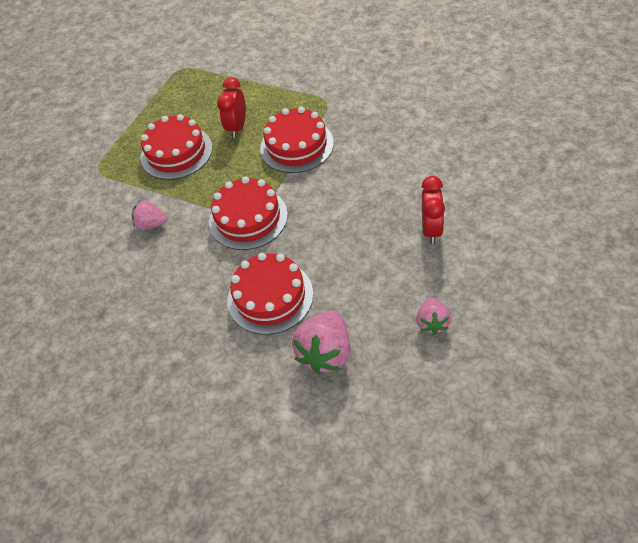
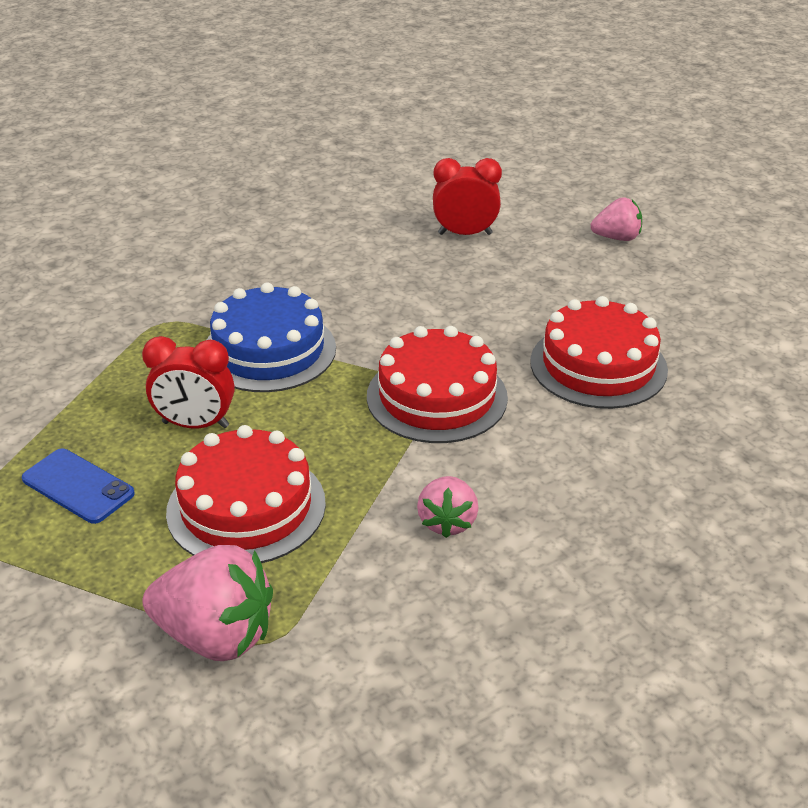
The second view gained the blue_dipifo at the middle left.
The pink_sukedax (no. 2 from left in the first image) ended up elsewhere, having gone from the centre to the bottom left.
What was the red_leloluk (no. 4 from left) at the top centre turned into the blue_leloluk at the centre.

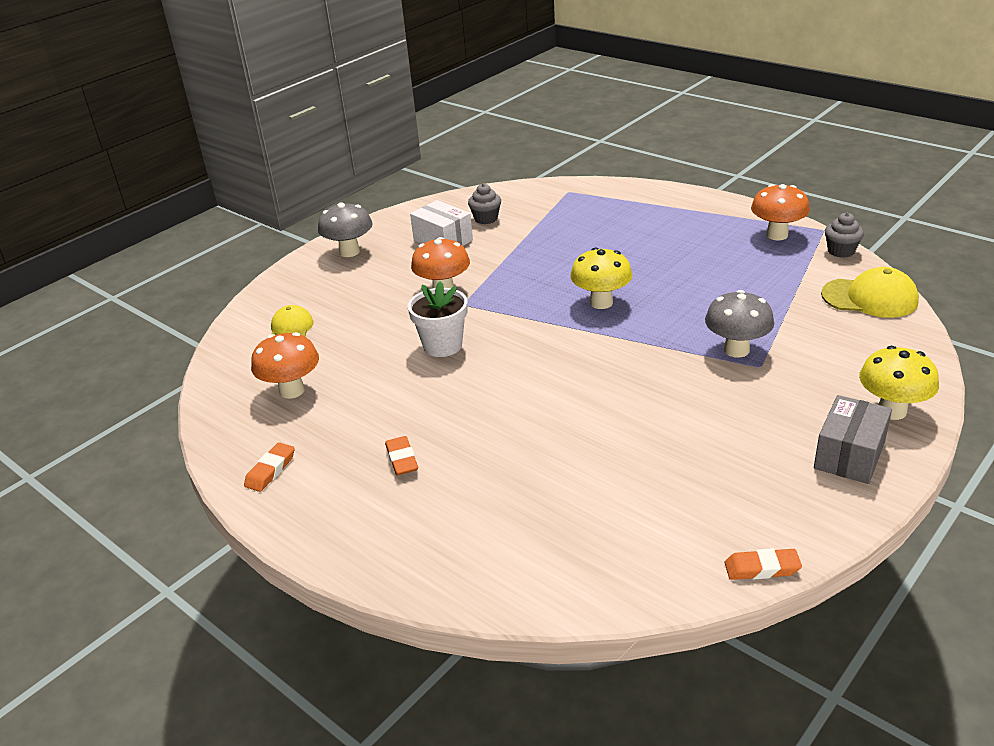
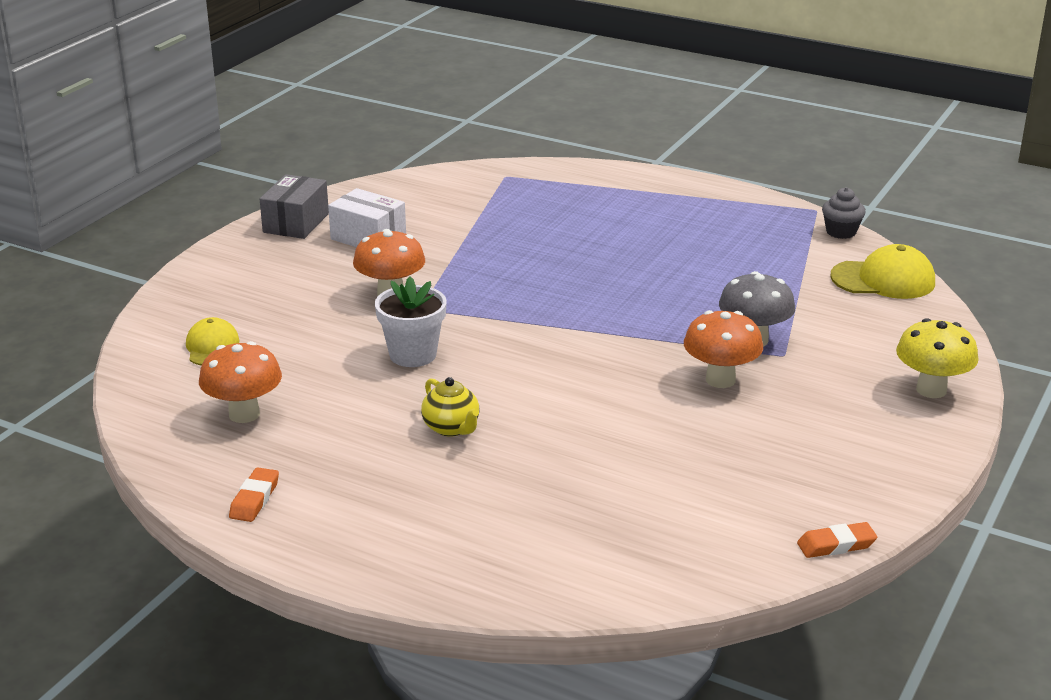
The second view lost the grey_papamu (no. 1 from left) at the top centre.
The second view lost the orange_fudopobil (no. 2 from left) at the centre.
The second view lost the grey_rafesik (no. 1 from left) at the top centre.
The second view lost the yellow_papamu (no. 1 from left) at the centre.
The second view gained the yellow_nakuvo at the centre.
The orange_papamu (no. 3 from left) ended up elsewhere, having gone from the top right to the middle right.
The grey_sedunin ended up elsewhere, having gone from the middle right to the top left.

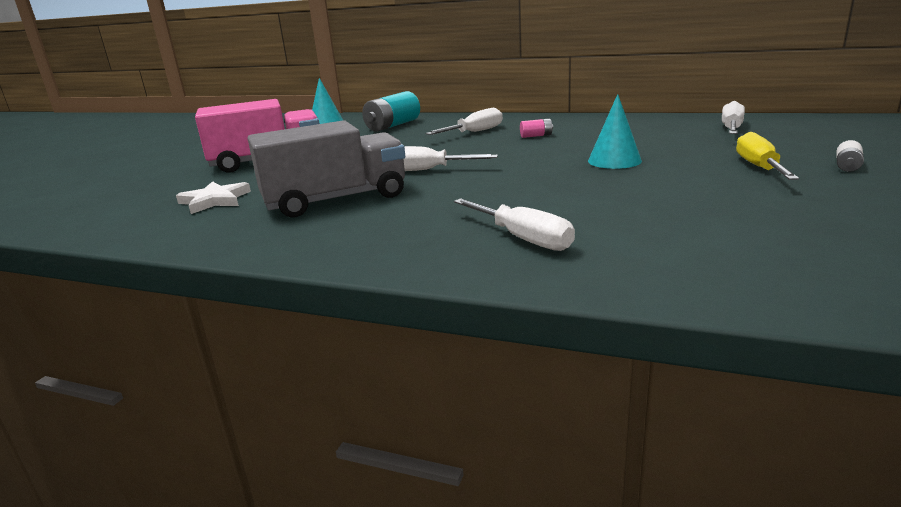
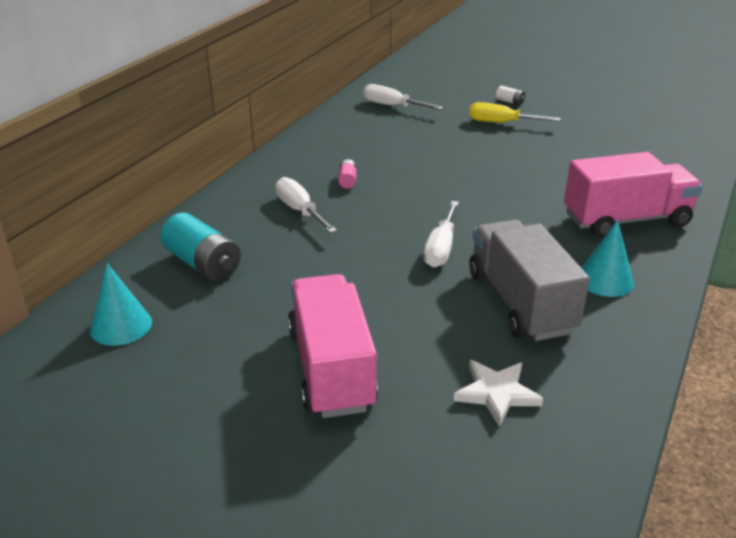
The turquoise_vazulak (no. 2 from left) ended up elsewhere, having gone from the top right to the middle right.
Where the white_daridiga (no. 3 from left) stood at the centre, the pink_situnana (no. 2 from left) came to stand at the middle right.

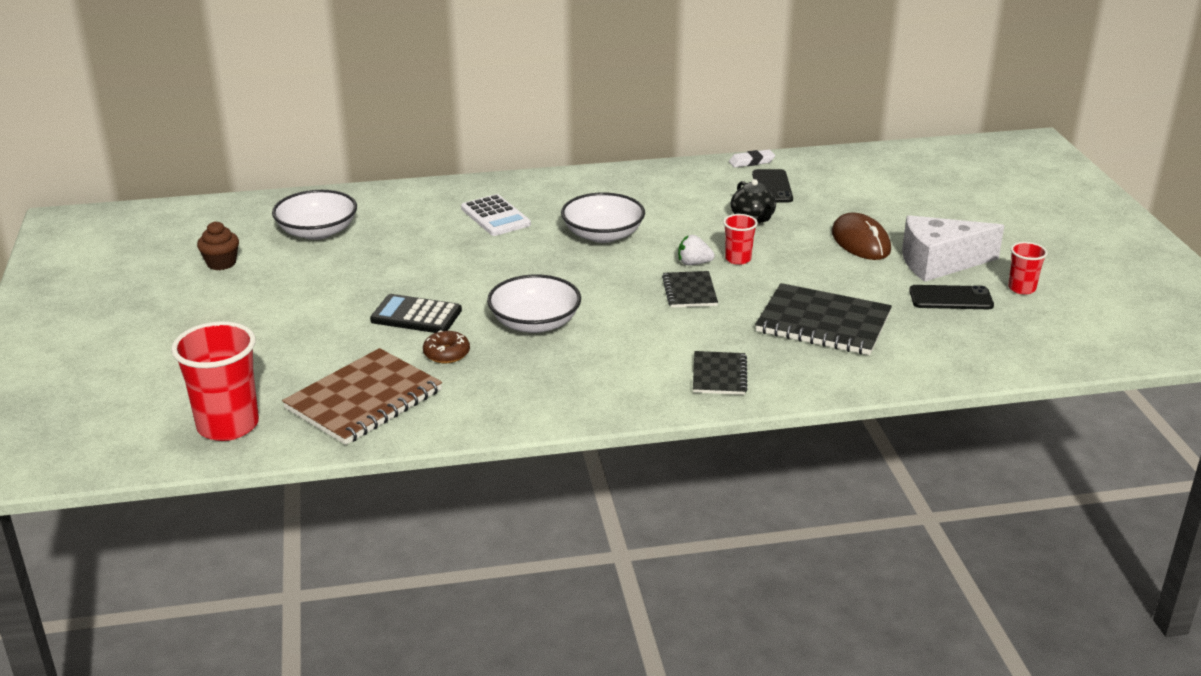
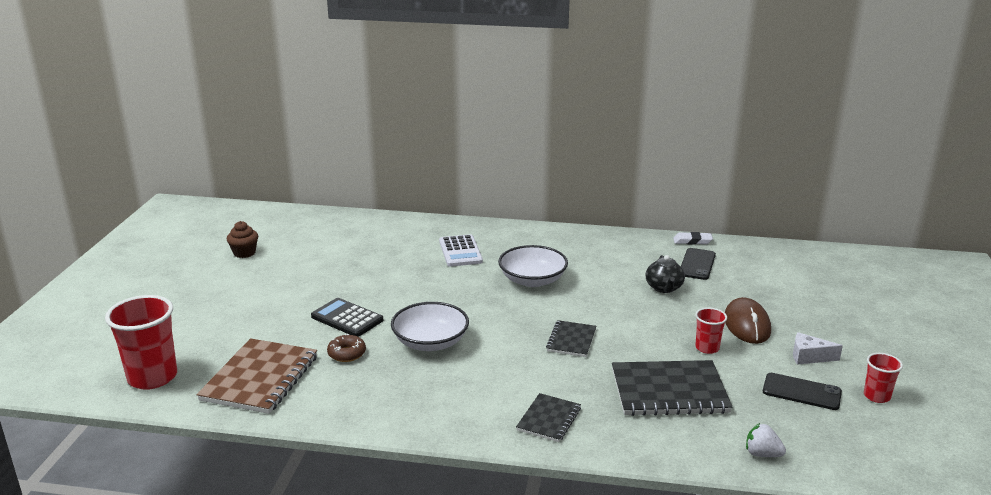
The second view lost the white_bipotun (no. 1 from left) at the top left.
The white_sukedax ended up elsewhere, having gone from the centre to the bottom right.
The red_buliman (no. 2 from left) ended up elsewhere, having gone from the centre to the bottom right.
The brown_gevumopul at the middle left ended up facing another way, 45 degrees counterclockwise from before.
The black_gevumopul (no. 3 from left) at the middle right ended up facing another way, 45 degrees counterclockwise from before.
The size of the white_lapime at the middle right changed by a factor of 0.51.

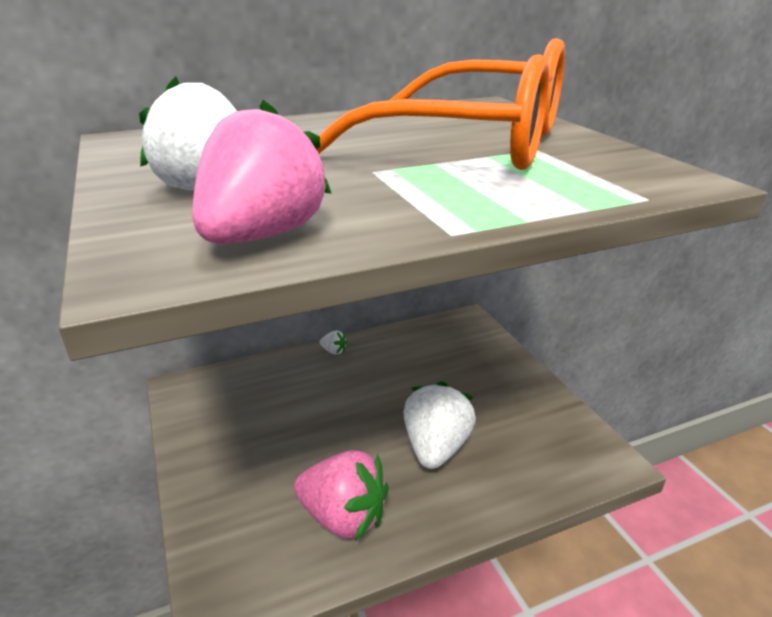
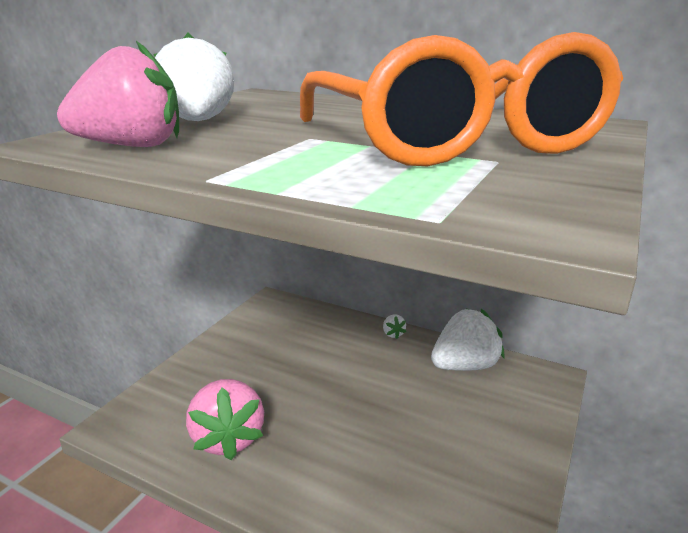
The white_sukedax (no. 3 from left) ended up elsewhere, having gone from the bottom centre to the middle right.

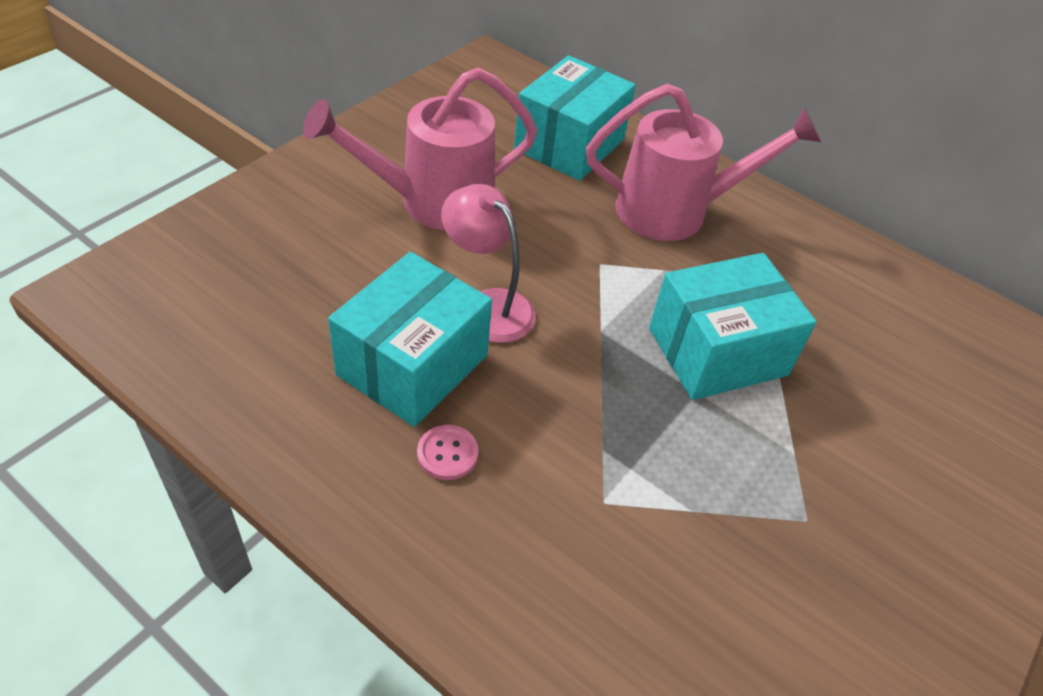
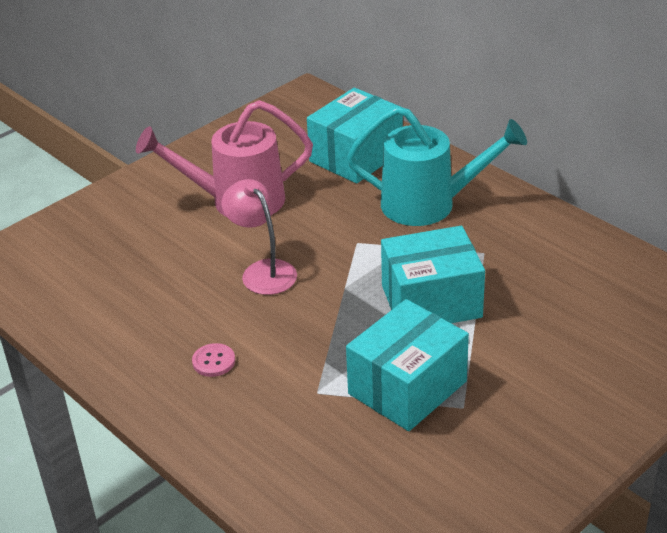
The turquoise_sedunin (no. 1 from left in the first image) ended up elsewhere, having gone from the centre to the bottom centre.
What was the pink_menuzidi (no. 2 from left) at the top right turned into the turquoise_menuzidi at the top centre.

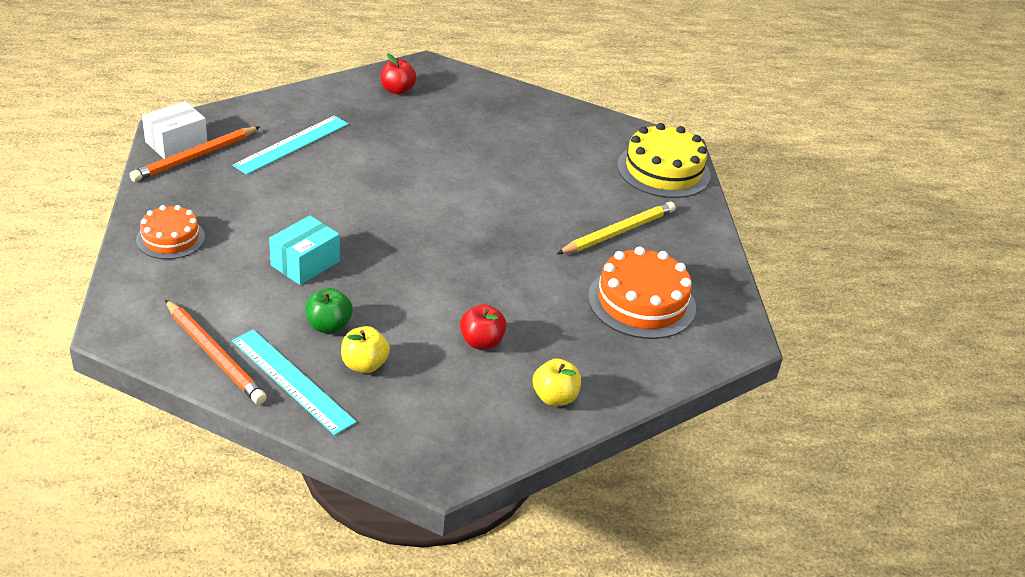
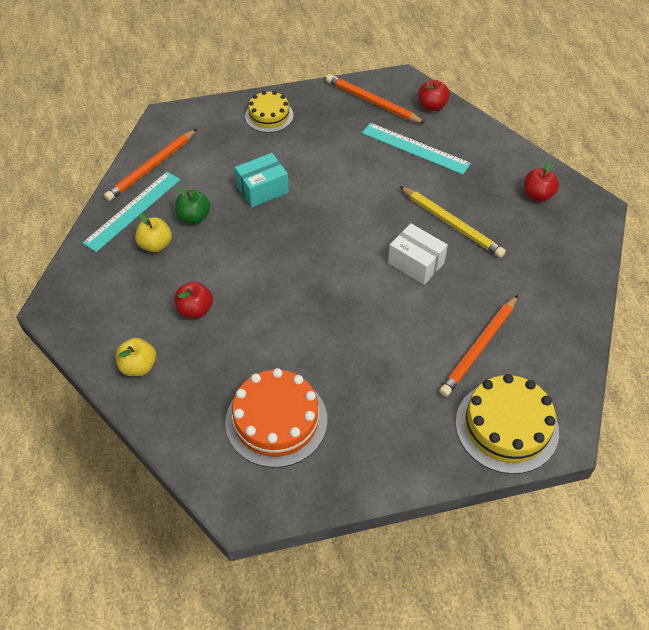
The second view gained the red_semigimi (no. 2 from left) at the top right.
The second view gained the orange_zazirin (no. 3 from left) at the middle right.
The white_sedunin ended up elsewhere, having gone from the top left to the centre.
The yellow_zazirin ended up elsewhere, having gone from the centre to the middle right.
What was the orange_leloluk (no. 1 from left) at the middle left turned into the yellow_leloluk (no. 1 from left) at the top centre.
The turquoise_sedunin at the middle left ended up facing another way, 60 degrees counterclockwise from before.

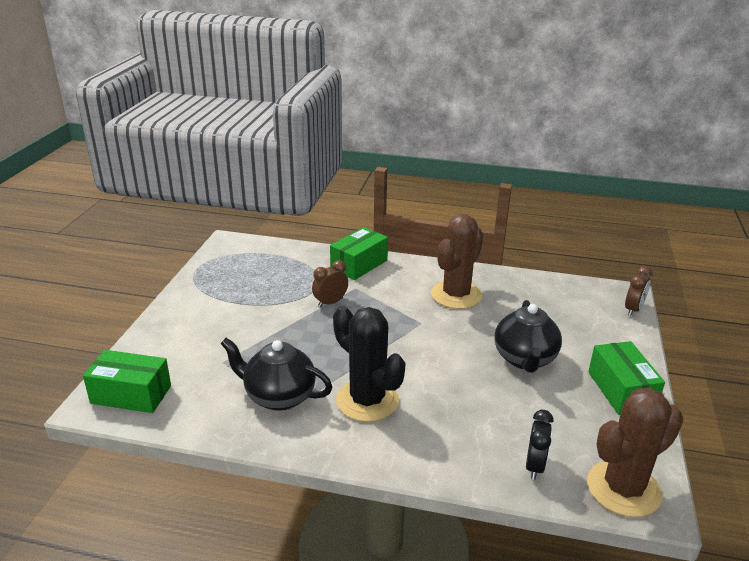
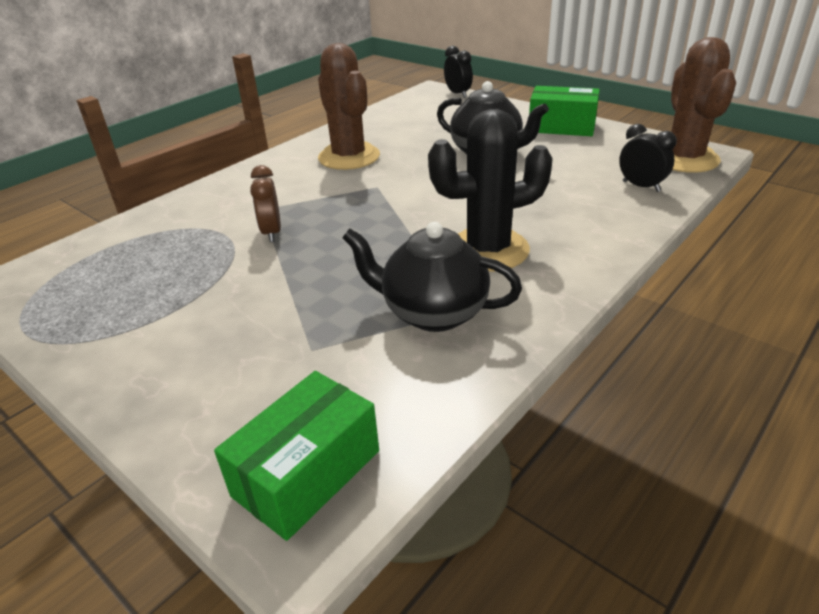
The second view lost the green_sedunin (no. 2 from left) at the centre.
What was the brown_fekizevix (no. 2 from left) at the middle right turned into the black_fekizevix (no. 1 from left) at the top centre.
The black_nakuvo (no. 1 from left) at the bottom centre ended up facing another way, 60 degrees clockwise from before.

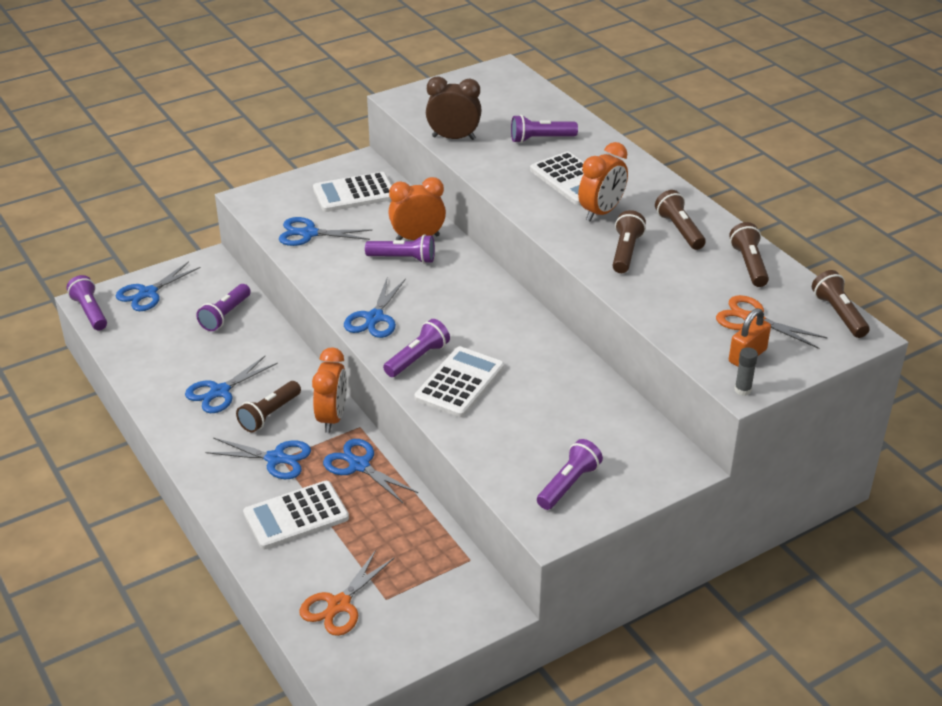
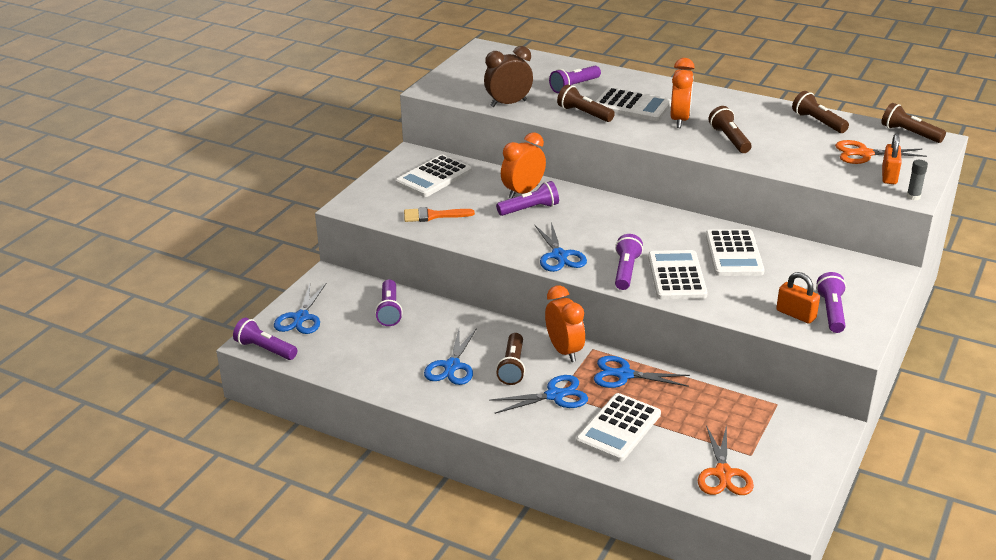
The second view gained the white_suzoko (no. 5 from left) at the middle right.
The second view gained the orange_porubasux (no. 1 from left) at the middle right.
The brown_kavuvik (no. 3 from left in the first image) ended up elsewhere, having gone from the top right to the top centre.
Where the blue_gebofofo (no. 4 from left) stood at the top centre, the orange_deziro came to stand at the centre.

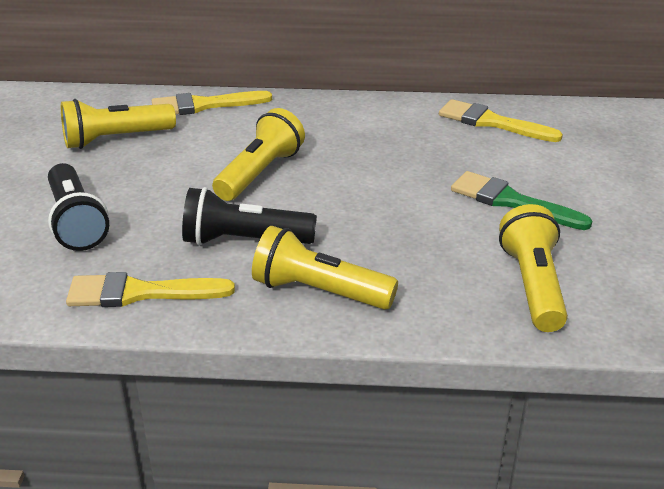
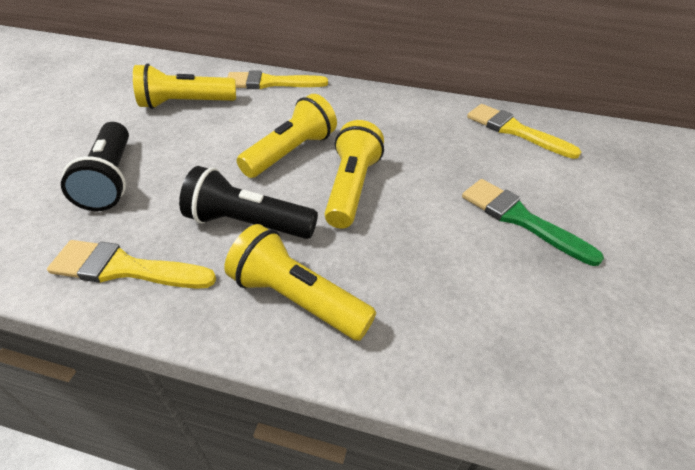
The yellow_kavuvik (no. 4 from left) ended up elsewhere, having gone from the middle right to the centre.

